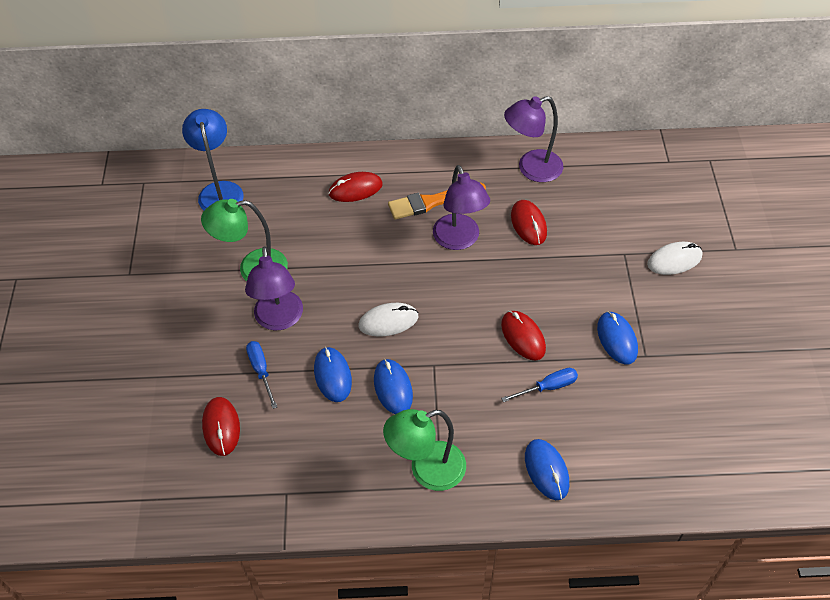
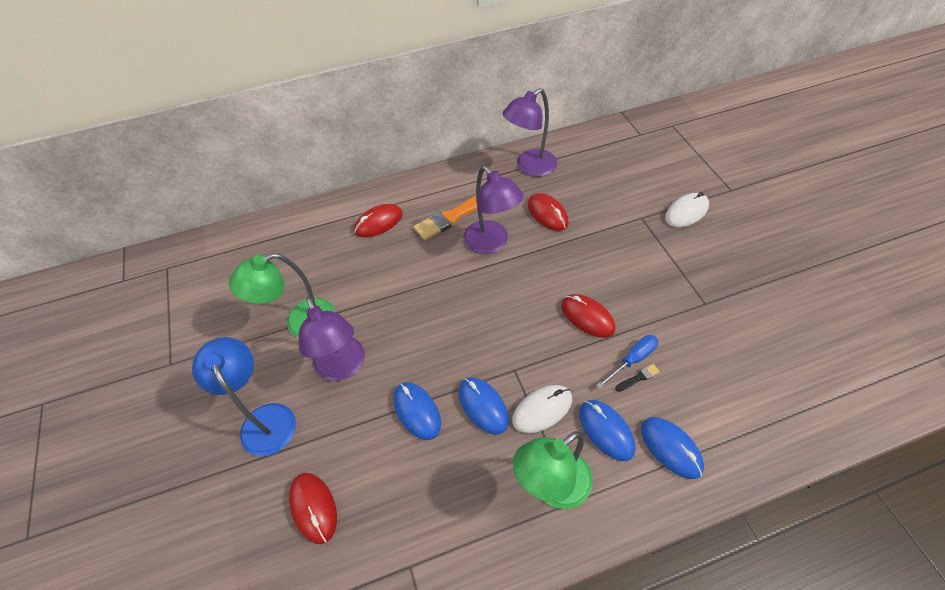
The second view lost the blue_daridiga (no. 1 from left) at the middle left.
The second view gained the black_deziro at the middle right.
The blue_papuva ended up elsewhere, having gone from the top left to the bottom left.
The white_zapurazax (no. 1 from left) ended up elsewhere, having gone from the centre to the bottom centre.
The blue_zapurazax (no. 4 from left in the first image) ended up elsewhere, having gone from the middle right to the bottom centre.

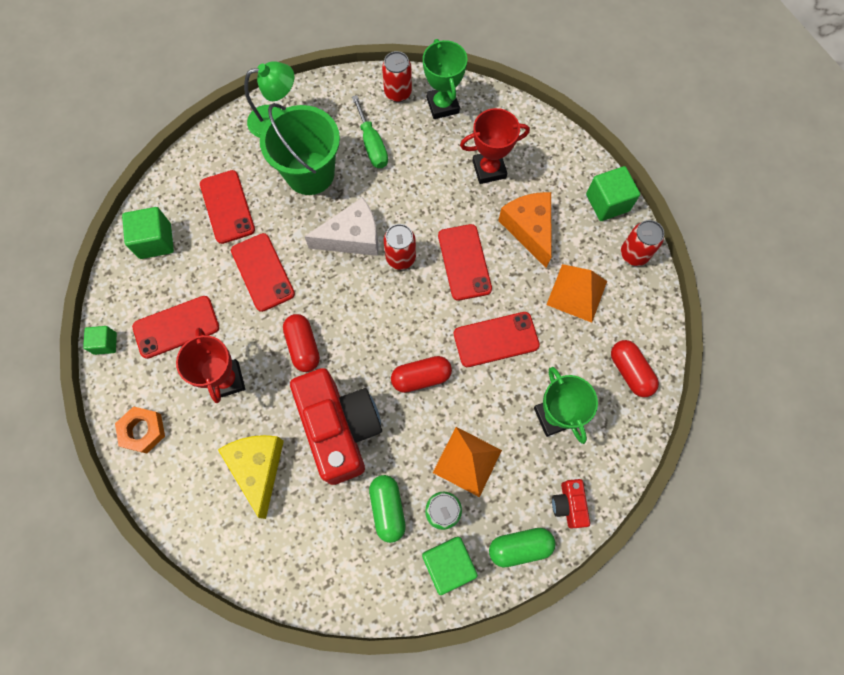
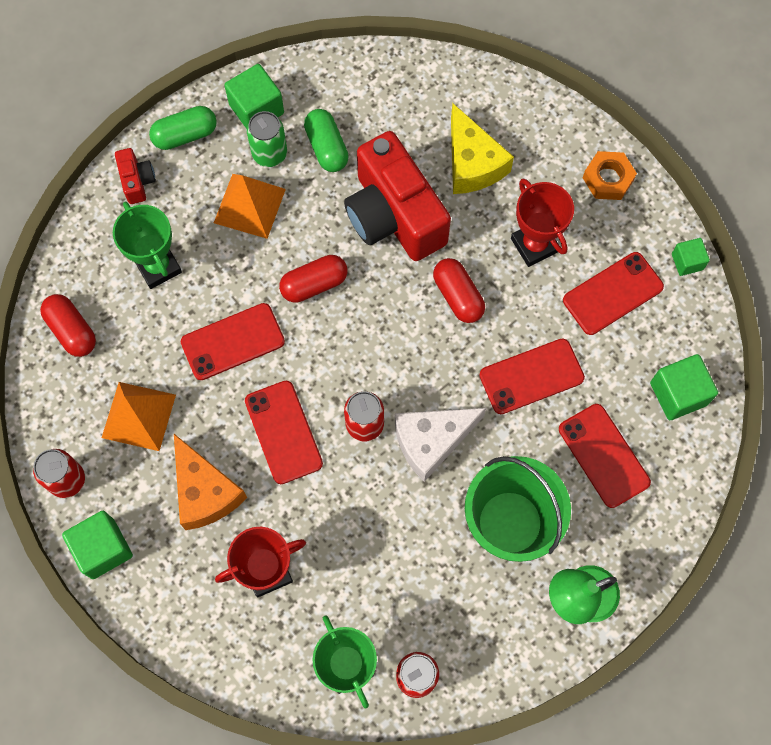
The second view lost the green_daridiga at the top centre.
The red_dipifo (no. 3 from left) at the middle left ended up facing another way, 75 degrees counterclockwise from before.

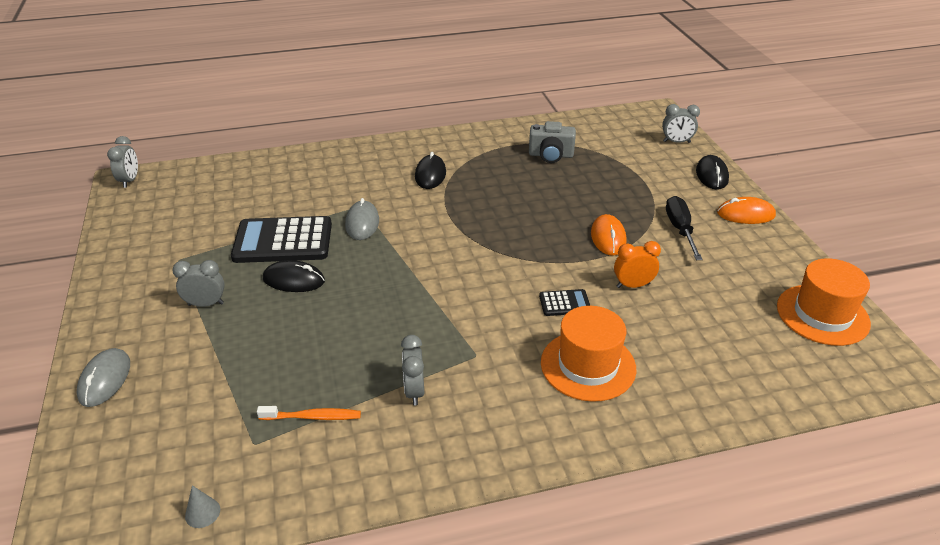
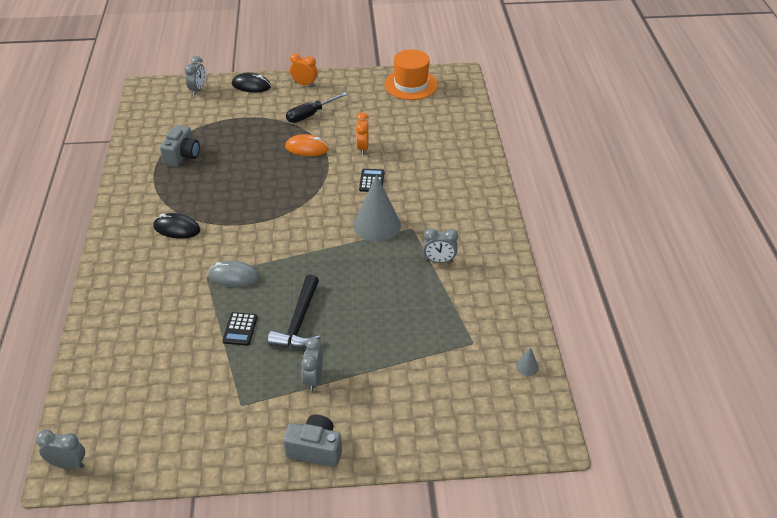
The second view lost the grey_zapurazax (no. 1 from left) at the bottom left.
The second view lost the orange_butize at the bottom left.
The second view lost the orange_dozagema (no. 1 from left) at the centre.
The second view gained the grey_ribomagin (no. 2 from left) at the bottom centre.
The second view gained the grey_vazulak (no. 1 from left) at the centre.
Where the black_zapurazax (no. 1 from left) stood at the middle left, the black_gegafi came to stand at the centre.
Where the orange_zapurazax (no. 2 from left) stood at the middle right, the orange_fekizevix (no. 1 from left) came to stand at the top centre.
The black_daridiga at the middle right ended up facing another way, 45 degrees counterclockwise from before.
The size of the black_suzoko (no. 1 from left) at the middle left changed by a factor of 0.46.

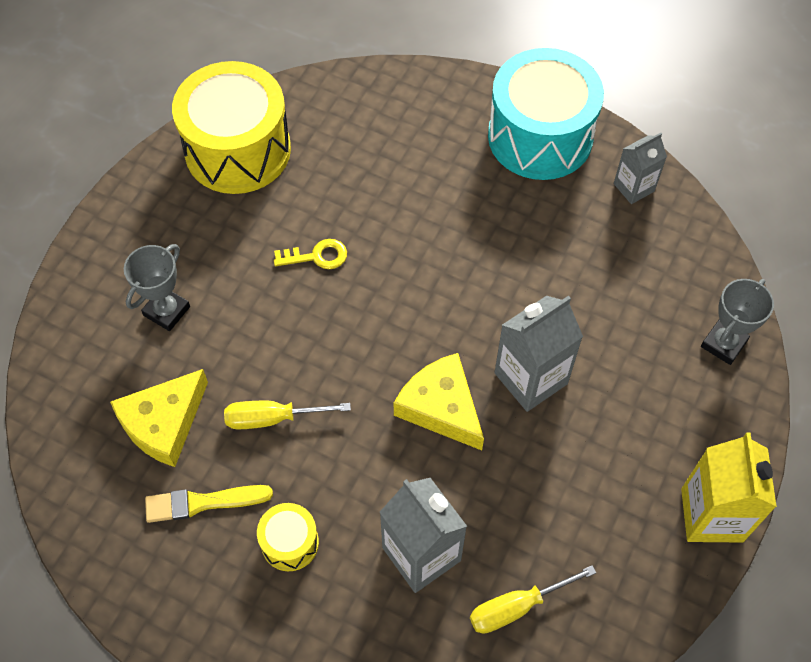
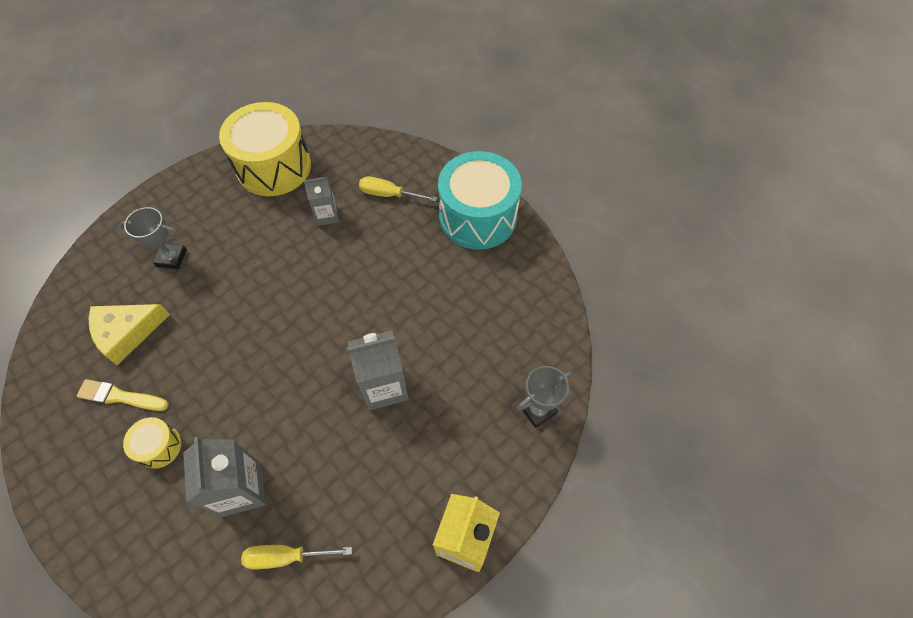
The second view lost the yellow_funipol at the centre.
The second view lost the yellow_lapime (no. 2 from left) at the centre.
The yellow_daridiga (no. 1 from left in the first image) ended up elsewhere, having gone from the centre to the top centre.
The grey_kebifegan (no. 3 from left in the first image) ended up elsewhere, having gone from the top right to the top centre.
The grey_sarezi (no. 1 from left) at the middle left ended up facing another way, 45 degrees clockwise from before.

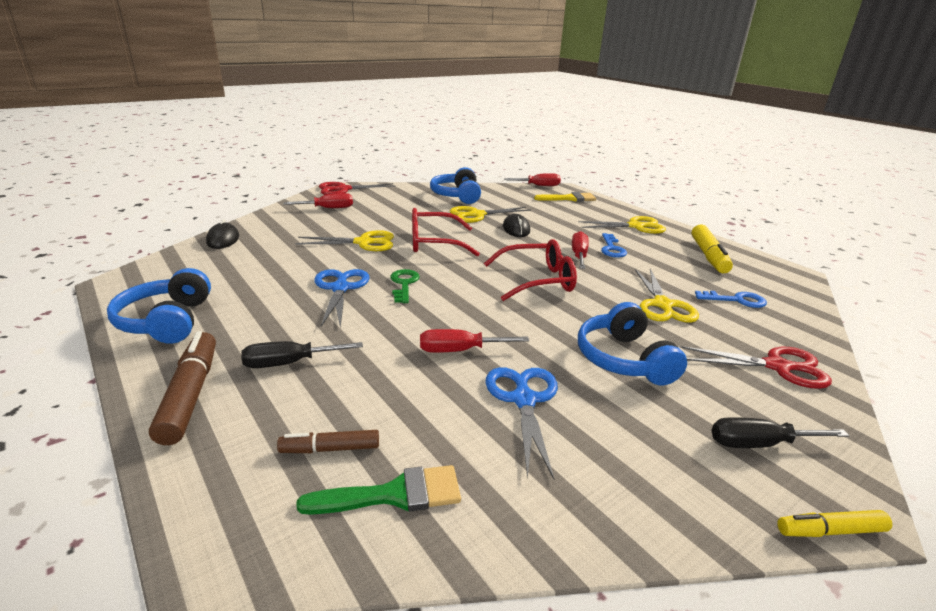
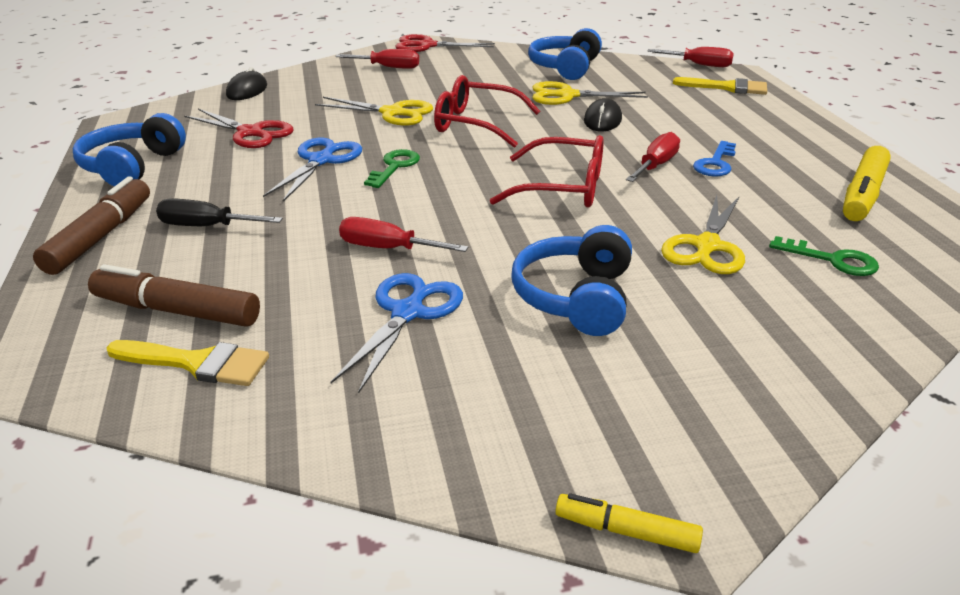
The second view lost the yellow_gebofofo (no. 3 from left) at the centre.
The second view lost the black_daridiga (no. 2 from left) at the bottom right.
The red_gebofofo (no. 2 from left in the first image) ended up elsewhere, having gone from the middle right to the top left.
What was the green_deziro at the bottom centre turned into the yellow_deziro (no. 1 from left) at the middle left.
What was the blue_funipol (no. 2 from left) at the middle right turned into the green_funipol (no. 2 from left) at the middle right.
The size of the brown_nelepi (no. 2 from left) at the bottom centre changed by a factor of 1.73.

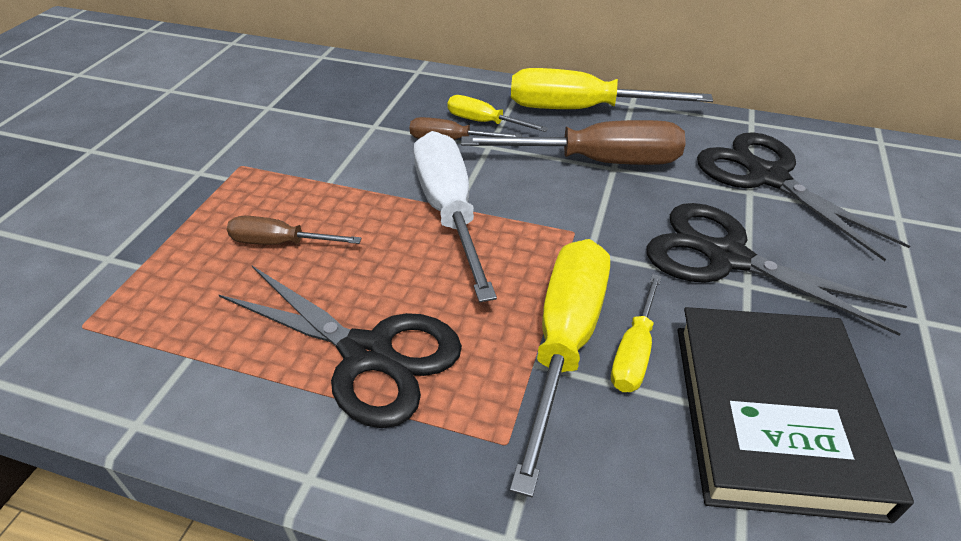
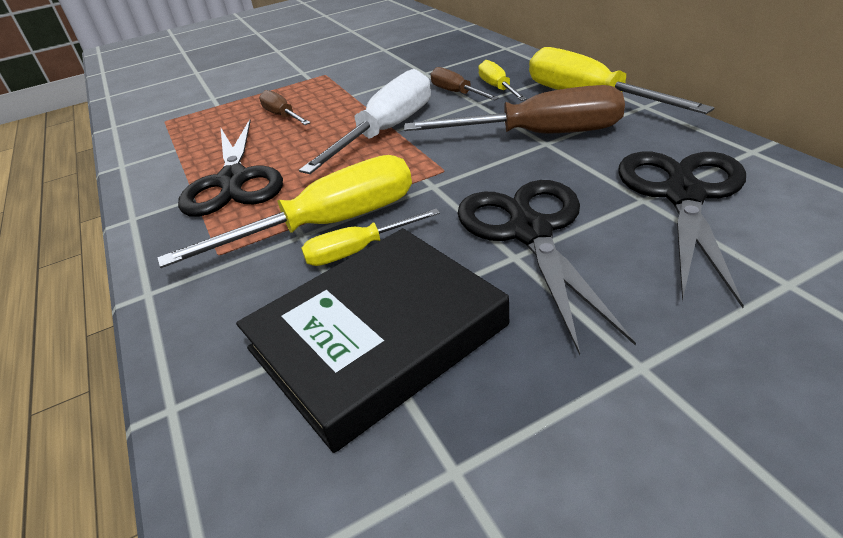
The brown_daridiga (no. 3 from left) at the top centre ended up facing another way, 45 degrees counterclockwise from before.

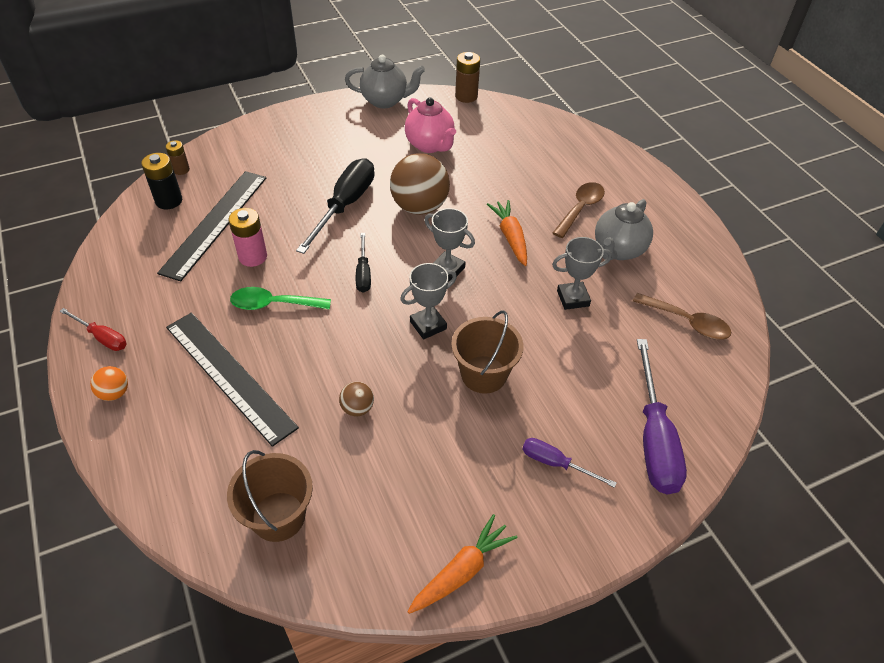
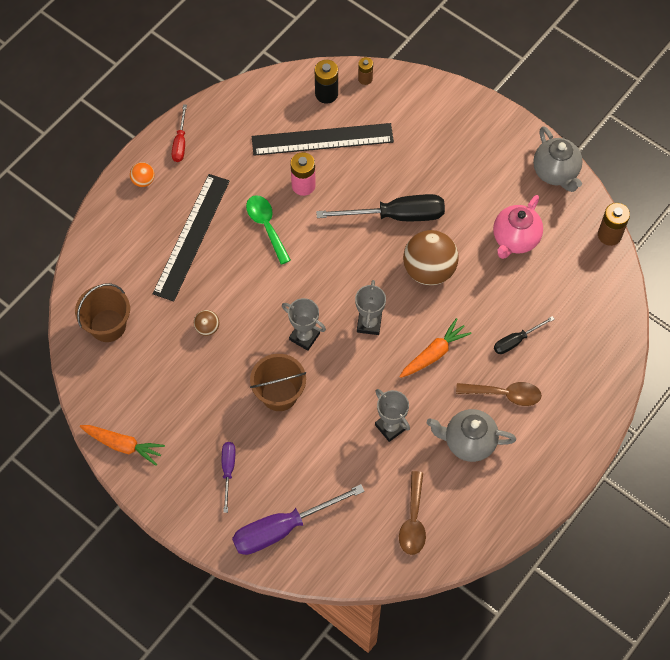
The black_daridiga (no. 2 from left) ended up elsewhere, having gone from the centre to the middle right.

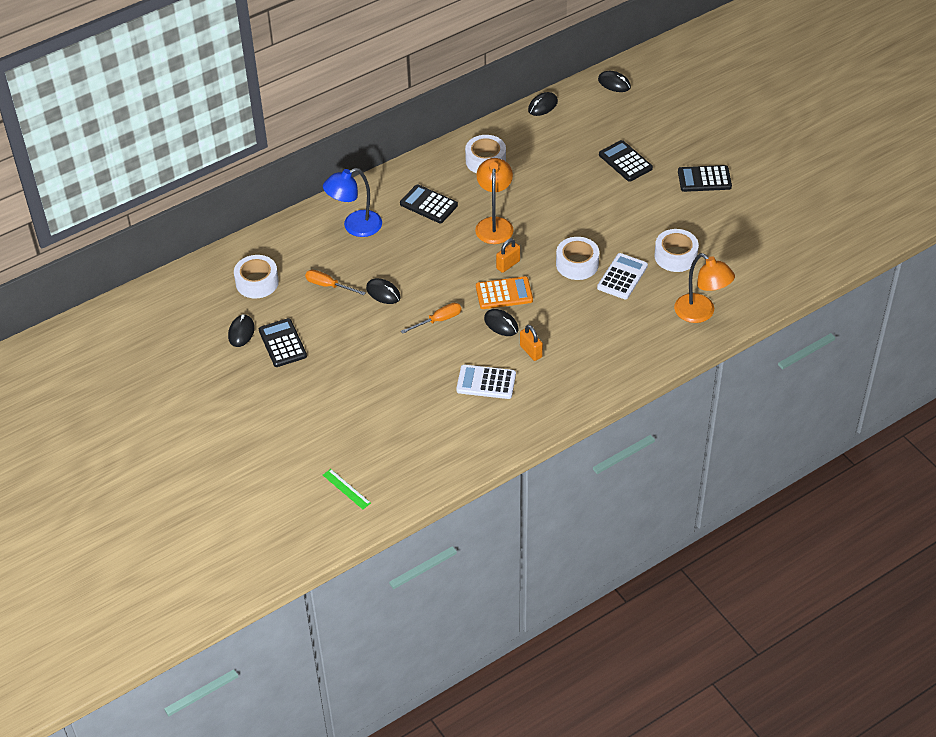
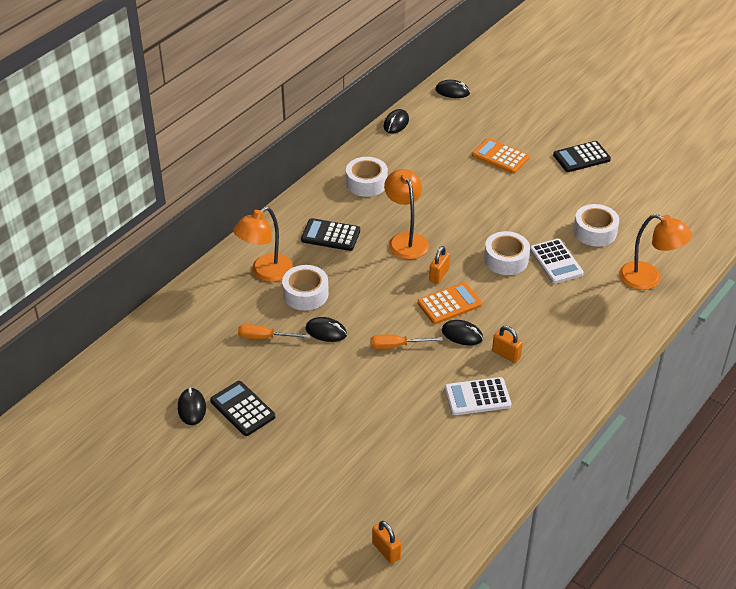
The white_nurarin (no. 1 from left) ended up elsewhere, having gone from the middle left to the centre.
Where the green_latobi stood at the centre, the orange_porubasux (no. 1 from left) came to stand at the bottom centre.
What was the blue_papuva at the top centre turned into the orange_papuva (no. 1 from left) at the centre.
What was the black_suzoko (no. 3 from left) at the top right turned into the orange_suzoko (no. 2 from left) at the top right.
The orange_daridiga (no. 2 from left) at the centre ended up facing another way, 135 degrees counterclockwise from before.
The white_suzoko (no. 2 from left) at the centre ended up facing another way, 150 degrees clockwise from before.

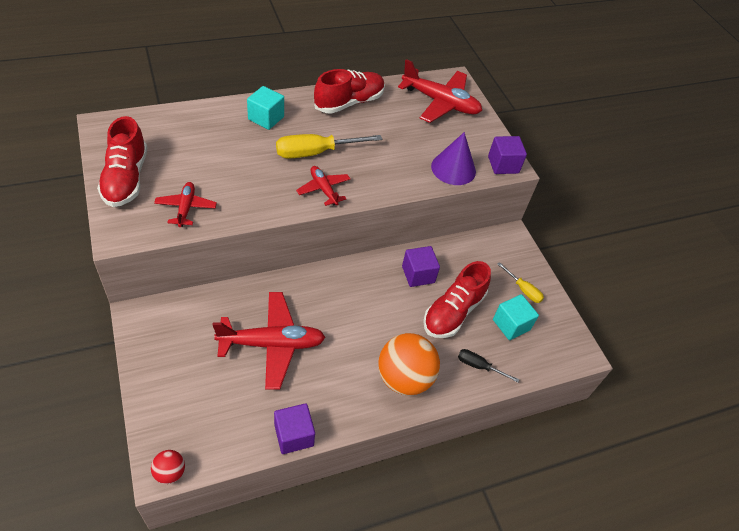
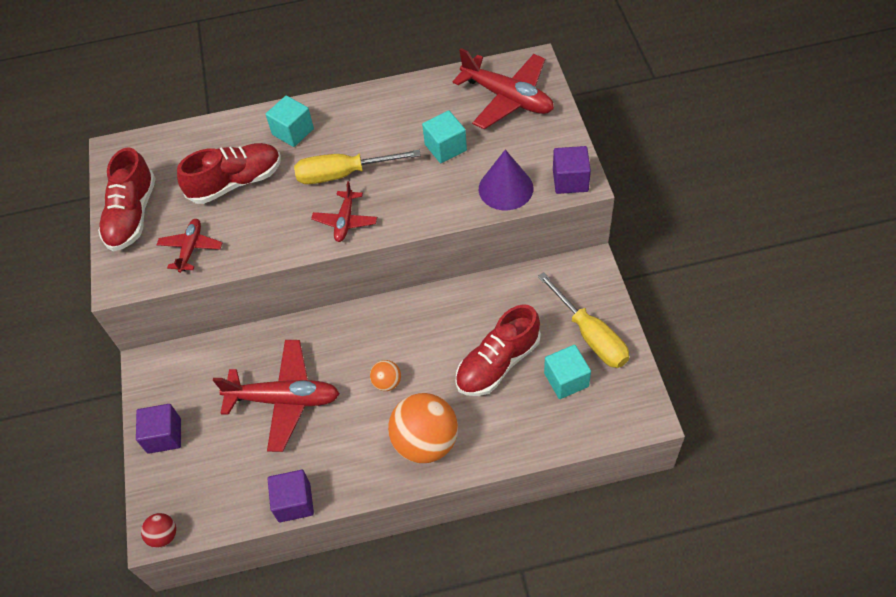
The second view lost the black_daridiga at the bottom centre.
The second view gained the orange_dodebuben (no. 1 from left) at the centre.
The second view gained the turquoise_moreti (no. 2 from left) at the top centre.
The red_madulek (no. 2 from left) ended up elsewhere, having gone from the top centre to the top left.
The purple_moreti (no. 2 from left in the first image) ended up elsewhere, having gone from the centre to the bottom left.
The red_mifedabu (no. 3 from left) at the centre ended up facing another way, 150 degrees counterclockwise from before.
The size of the yellow_daridiga (no. 2 from left) at the middle right changed by a factor of 1.84.

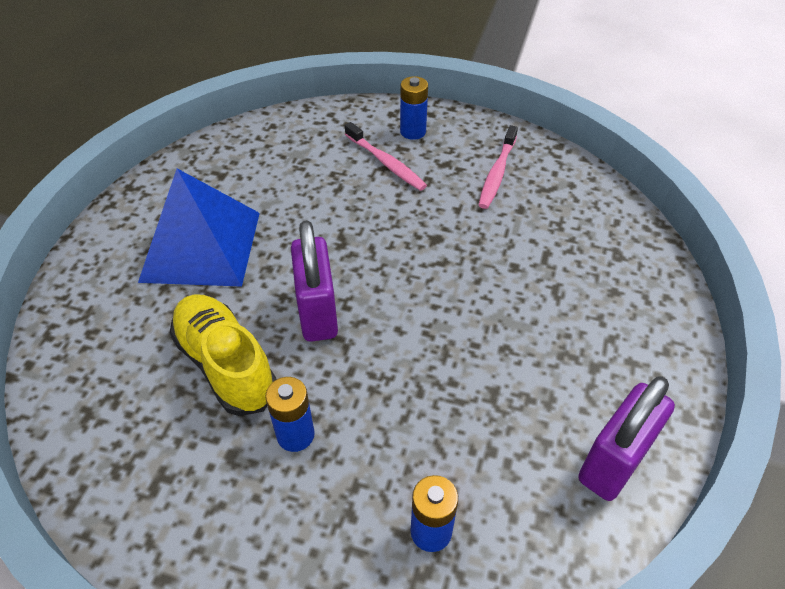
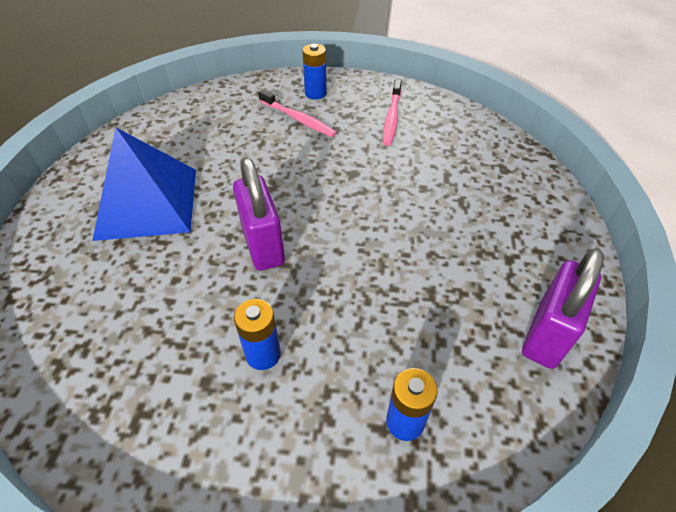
The second view lost the yellow_madulek at the middle left.

